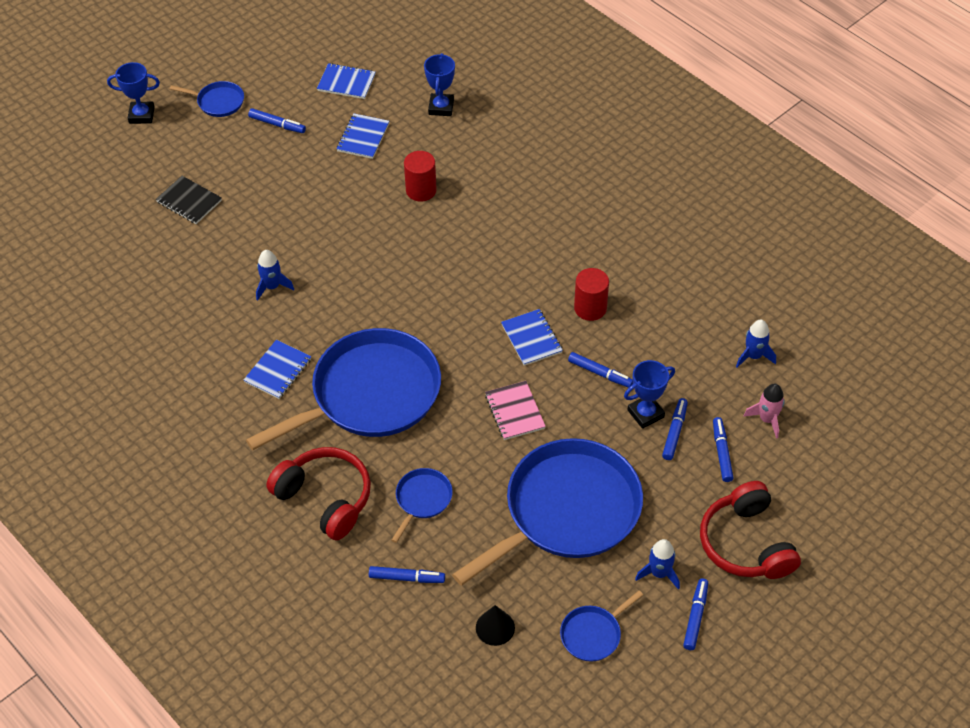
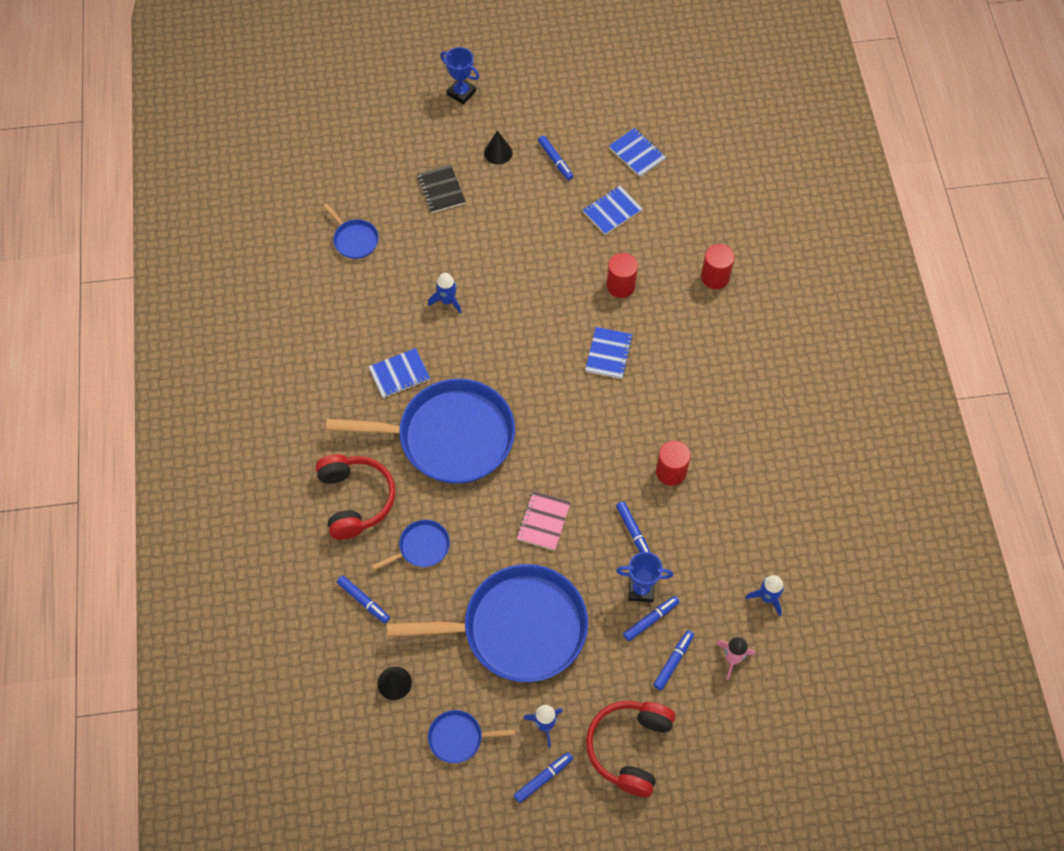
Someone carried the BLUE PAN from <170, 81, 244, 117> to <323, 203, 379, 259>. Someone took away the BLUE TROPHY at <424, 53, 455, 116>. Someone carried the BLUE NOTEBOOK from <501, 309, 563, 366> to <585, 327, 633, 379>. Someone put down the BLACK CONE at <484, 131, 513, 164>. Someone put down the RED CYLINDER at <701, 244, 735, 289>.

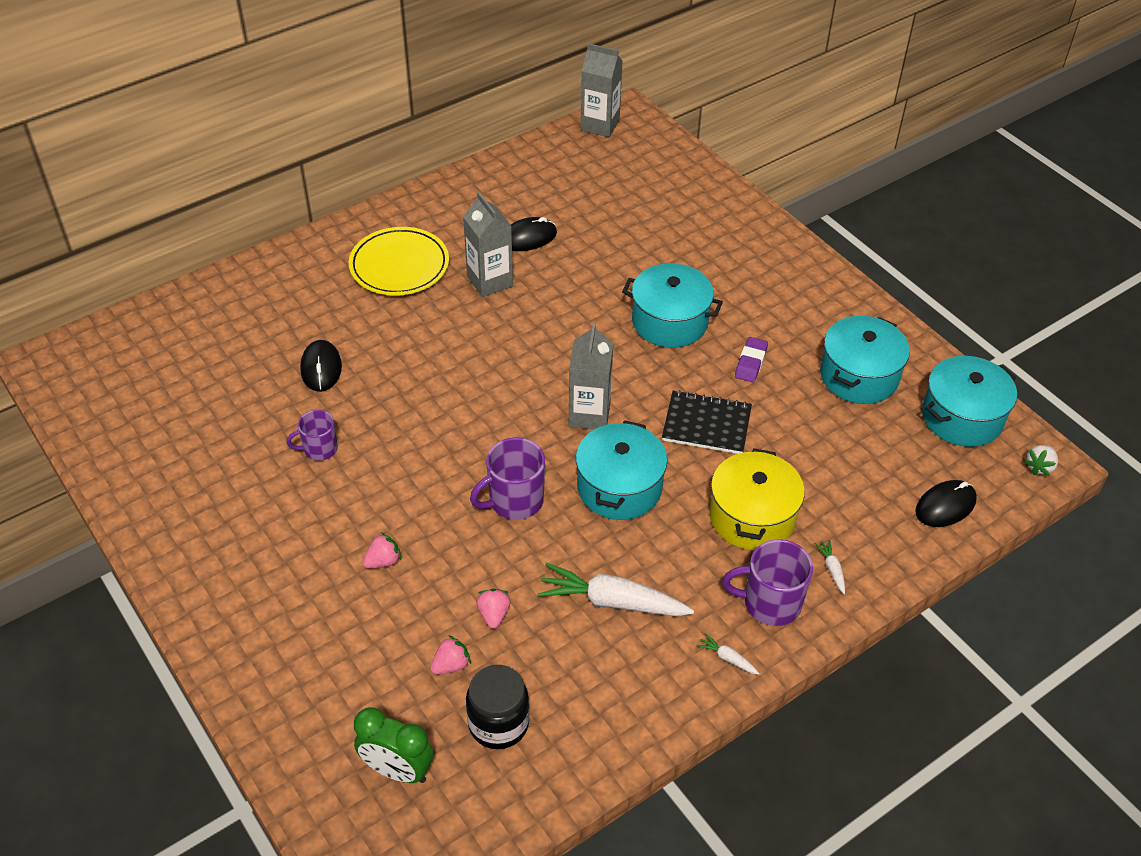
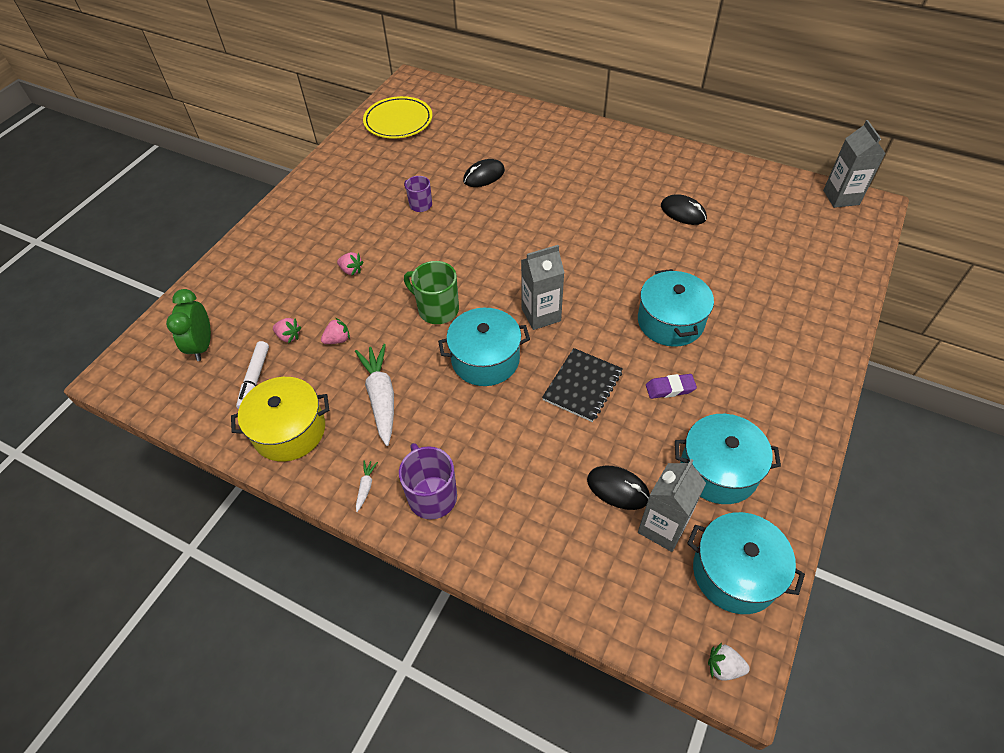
Someone carried the YELLOW PLATE from <349, 227, 449, 295> to <363, 96, 432, 139>. Someone carried the GREY CARTON from <463, 192, 513, 297> to <638, 459, 706, 552>. Someone swapped the BLACK JAR at <466, 665, 530, 749> for the WHITE MARKER at <236, 341, 269, 409>. Someone repainted the PURPLE MUG at <470, 438, 545, 520>, which became the GREEN MUG at <404, 261, 459, 324>. Someone rotated the BLACK NOTEBOOK at <662, 390, 752, 454> by 45 degrees clockwise. Someone carried the YELLOW POT from <709, 448, 805, 550> to <231, 377, 330, 462>. Someone took away the WHITE CARROT at <814, 540, 845, 594>. Someone carried the BLACK MOUSE from <915, 480, 977, 527> to <587, 466, 650, 510>.

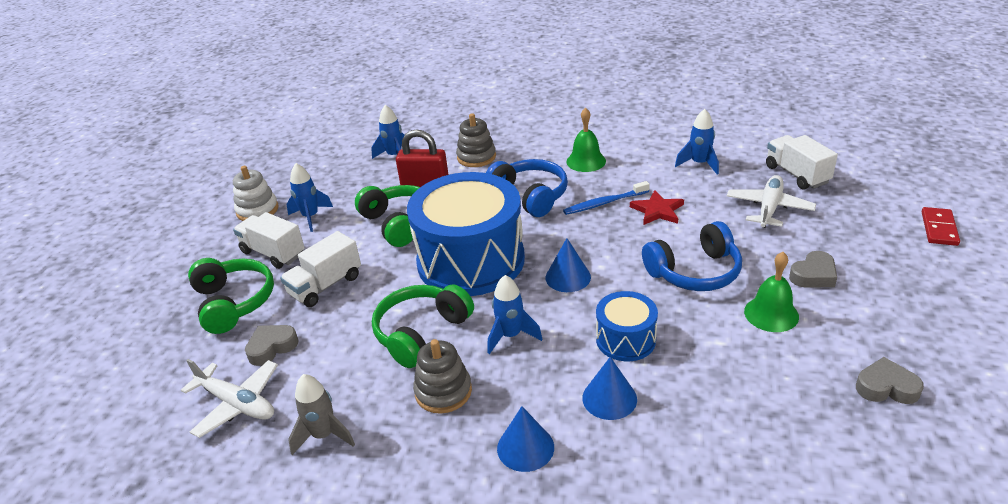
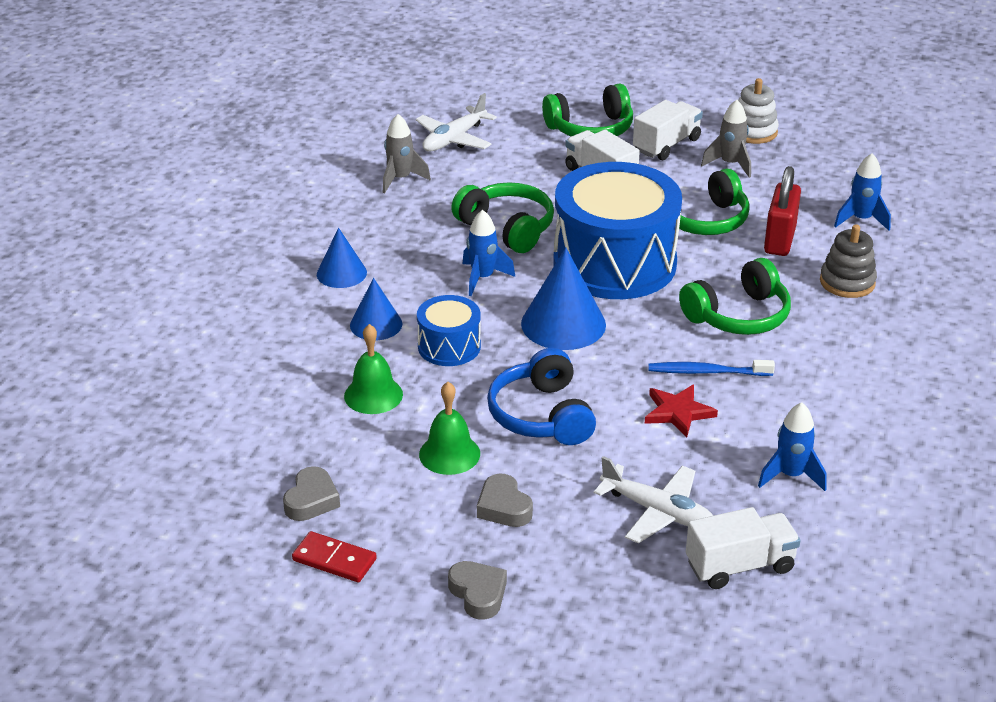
Someone carried the GREY HEART from <245, 325, 299, 366> to <448, 561, 507, 620>. Someone repainted the BLUE ROCKET at <287, 163, 333, 232>, which became the GREY ROCKET at <701, 100, 751, 178>. Someone took away the GREY STACKING TOY at <413, 339, 472, 414>. Someone repainted the BLUE HEADPHONES at <486, 159, 568, 217>, which became the GREEN HEADPHONES at <679, 258, 791, 335>. Someone scaled the BLUE CONE at <545, 238, 591, 292> by 1.62. Someone rotated the BLUE TOOTHBRUSH at <563, 181, 650, 215> by 75 degrees counterclockwise. Someone carried the GREEN BELL from <567, 108, 606, 172> to <344, 324, 403, 414>. Someone carried the RED DOMINO from <922, 207, 960, 246> to <292, 531, 377, 582>.

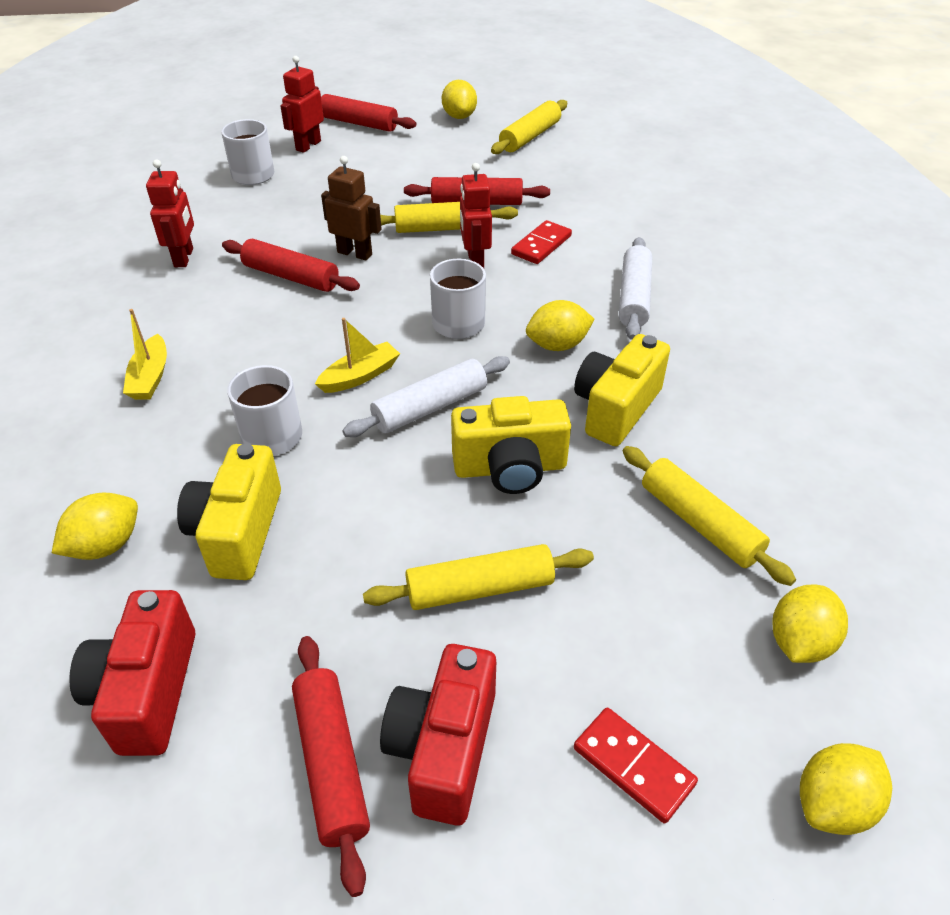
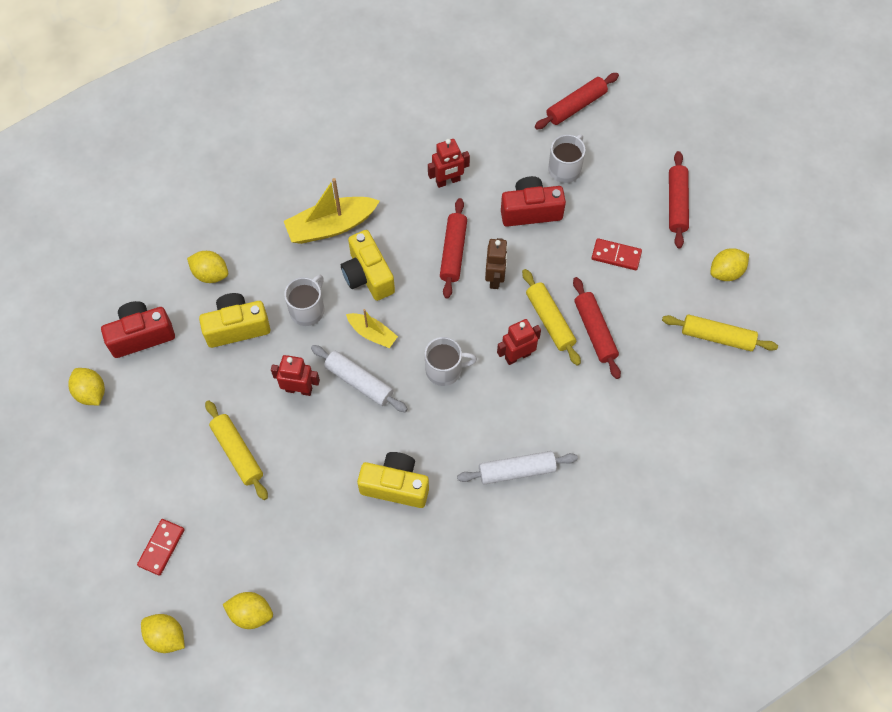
Someone scaled the YELLOW BOAT at <123, 309, 167, 400> by 1.76. Someone carried the RED ROBOT from <280, 56, 324, 153> to <271, 355, 320, 396>. Someone carried the RED ROLLING PIN from <292, 636, 370, 897> to <535, 73, 619, 129>. Someone carried the RED CAMERA from <380, 644, 496, 826> to <501, 176, 566, 227>. Someone carried the YELLOW CAMERA from <451, 396, 571, 494> to <341, 230, 395, 301>. Someone carried the RED DOMINO from <511, 220, 572, 264> to <592, 238, 642, 270>. Someone carried the YELLOW LEMON from <526, 300, 594, 351> to <68, 368, 105, 405>. Someone took away the YELLOW ROLLING PIN at <623, 446, 796, 586>.

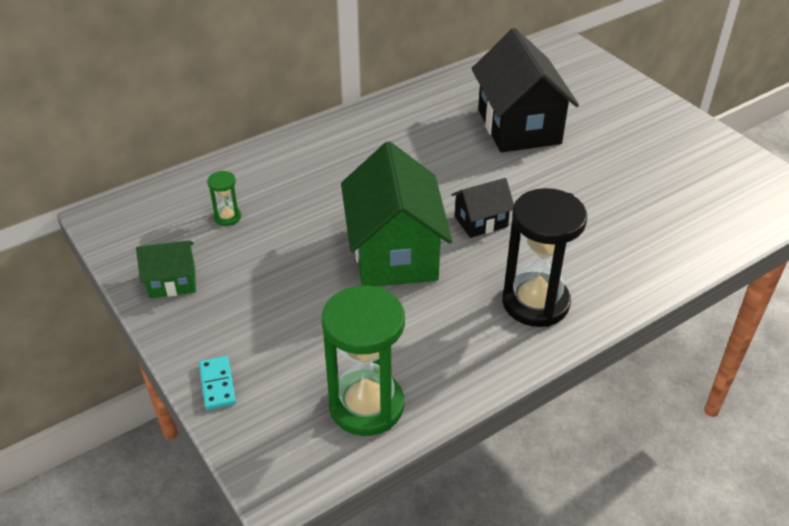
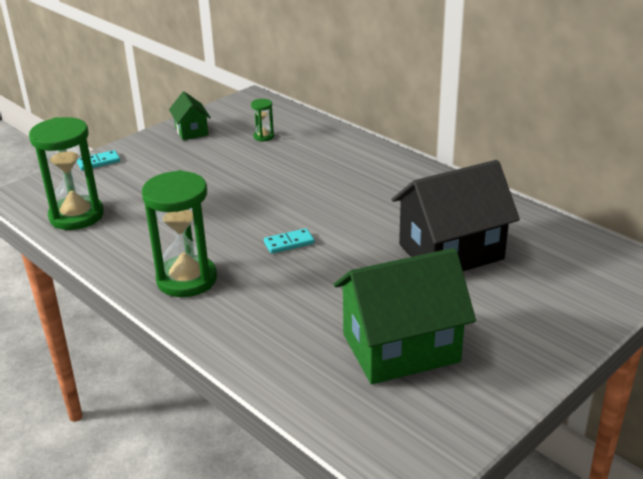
Someone carried the GREEN HOUSE from <341, 141, 452, 286> to <334, 248, 476, 384>. Someone swapped the BLACK HOUSE at <451, 178, 514, 238> for the TURQUOISE DOMINO at <264, 228, 315, 254>. Someone repainted the BLACK HOURGLASS at <502, 188, 587, 327>, which became the GREEN HOURGLASS at <142, 170, 217, 297>.

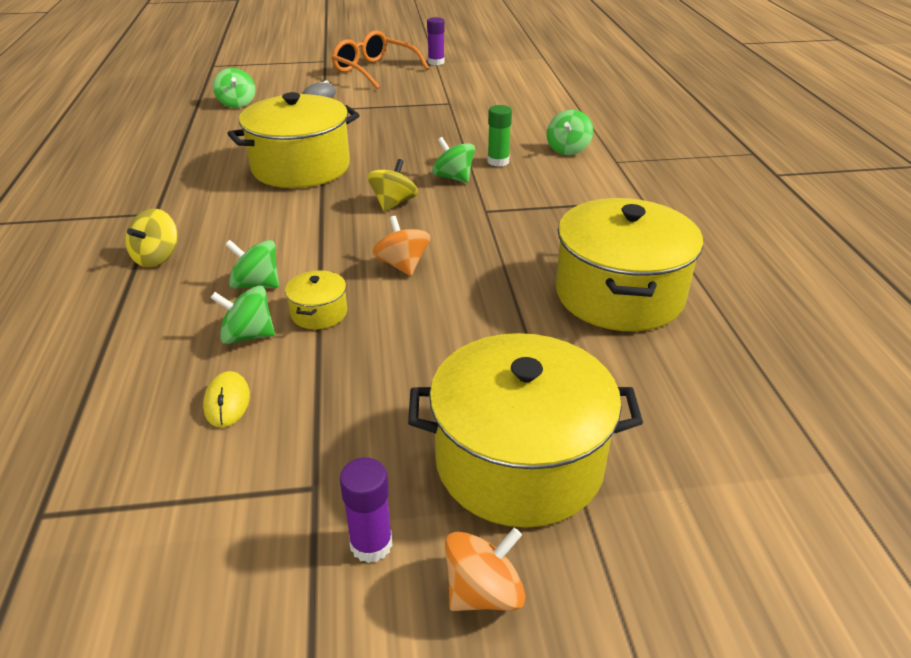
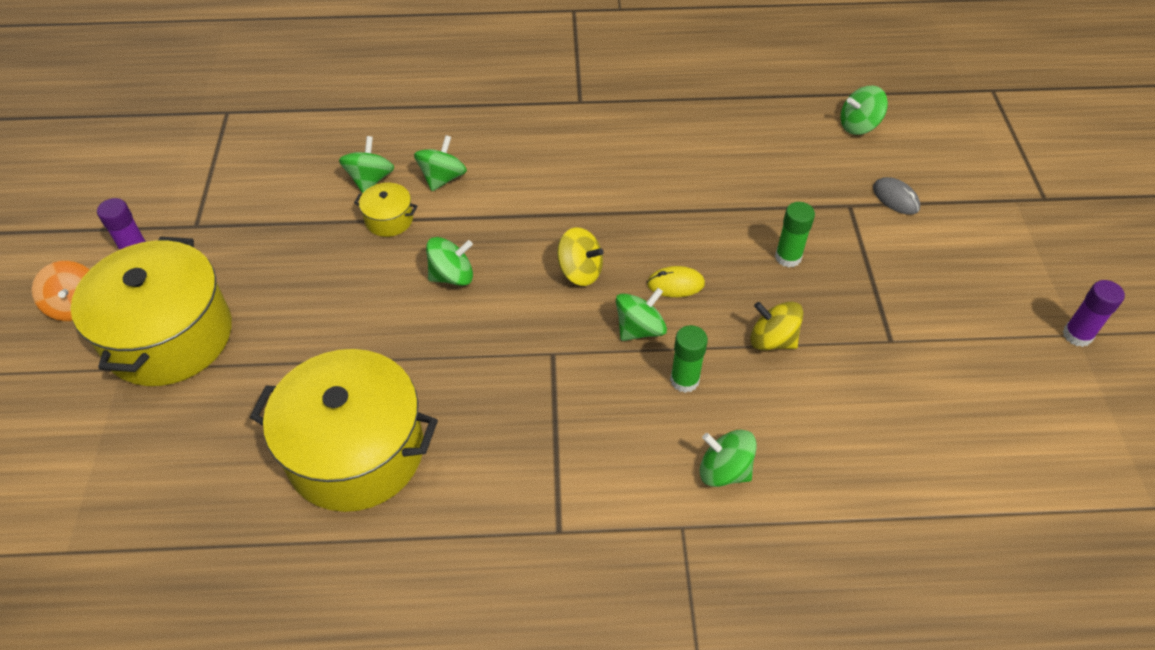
Someone carried the YELLOW SPINNING TOP from <125, 208, 177, 267> to <750, 302, 803, 350>. Someone carried the YELLOW MOUSE from <203, 371, 250, 427> to <647, 266, 705, 297>. Someone took away the YELLOW POT at <227, 92, 359, 188>. Someone took away the ORANGE GLASSES at <331, 30, 429, 89>. Someone repainted the ORANGE SPINNING TOP at <372, 216, 430, 276>, which became the GREEN SPINNING TOP at <426, 237, 473, 286>. Someone put down the GREEN GLUE STICK at <775, 202, 815, 268>.

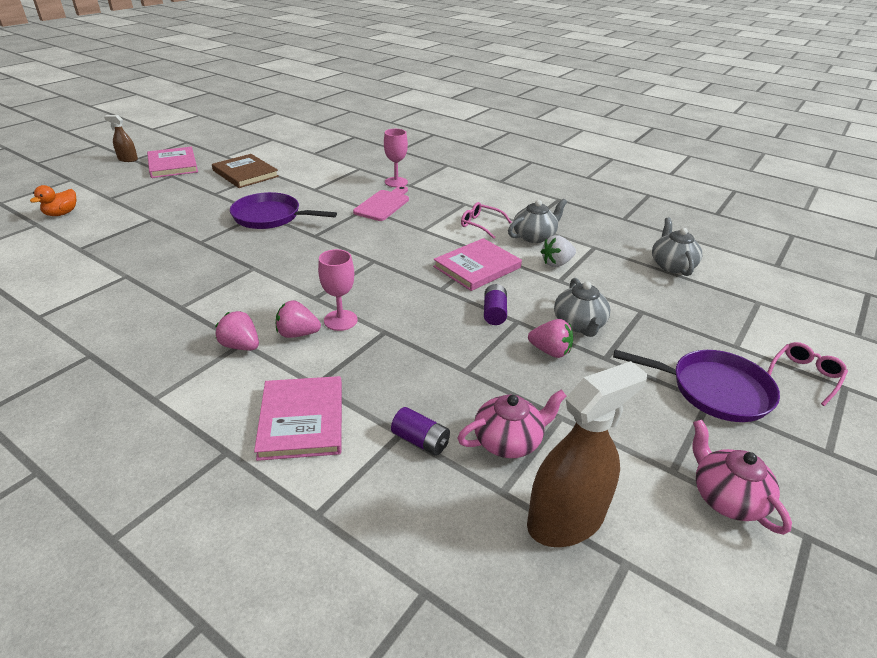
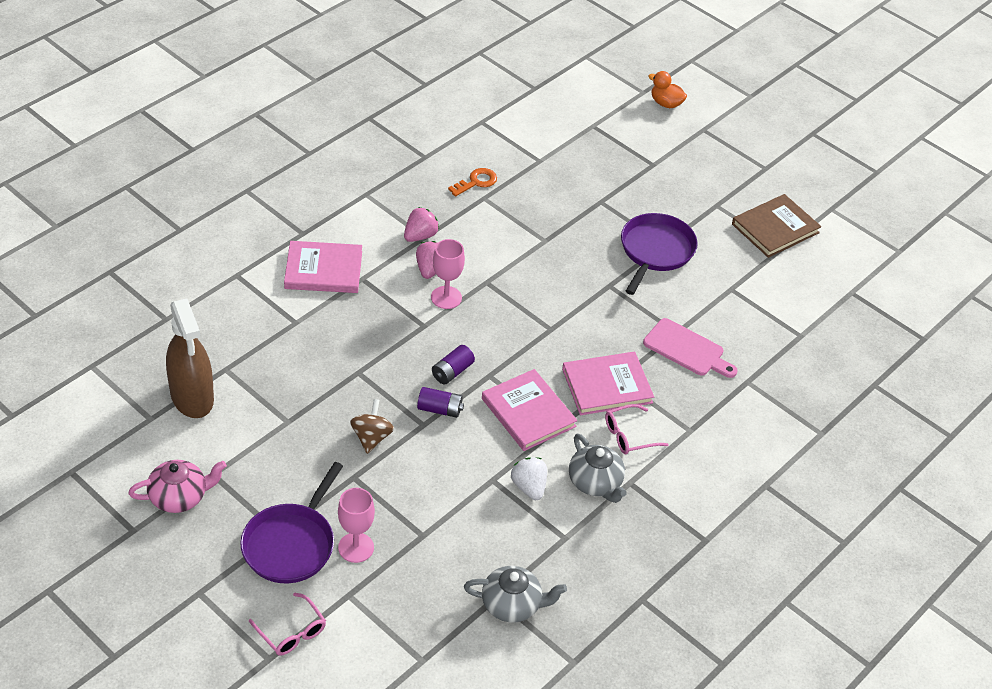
Someone took away the BROWN SPRAY BOTTLE at <104, 115, 138, 162>. Someone carried the PINK BOOK from <147, 147, 198, 178> to <562, 352, 654, 415>. Someone carried the PINK GOBLET from <384, 129, 408, 187> to <338, 488, 375, 563>. Someone carried the PURPLE BATTERY from <391, 407, 450, 456> to <432, 345, 475, 385>. Someone took away the PINK TEAPOT at <457, 389, 566, 458>. Someone rotated the PINK GLASSES at <461, 202, 512, 239> by 150 degrees counterclockwise. Someone swapped the PINK STRAWBERRY at <528, 319, 573, 358> for the BROWN SPINNING TOP at <350, 399, 394, 454>. Someone took away the GREY TEAPOT at <554, 278, 610, 337>. Someone put down the ORANGE KEY at <448, 168, 497, 196>.

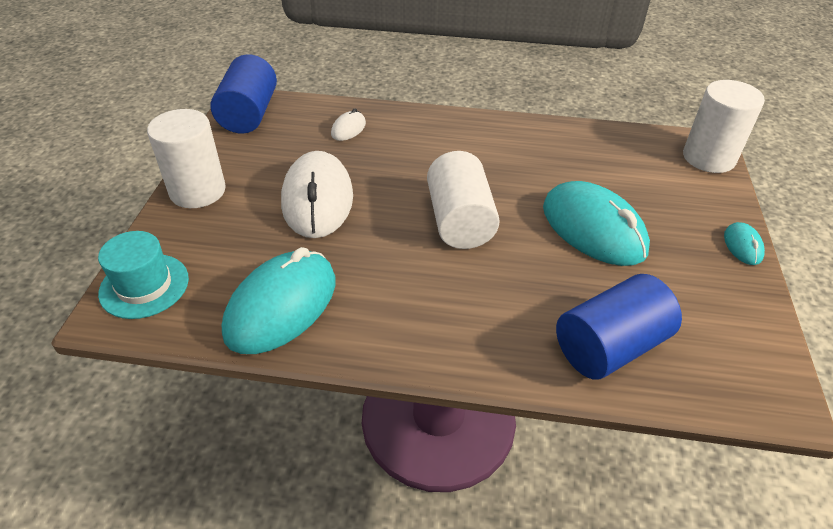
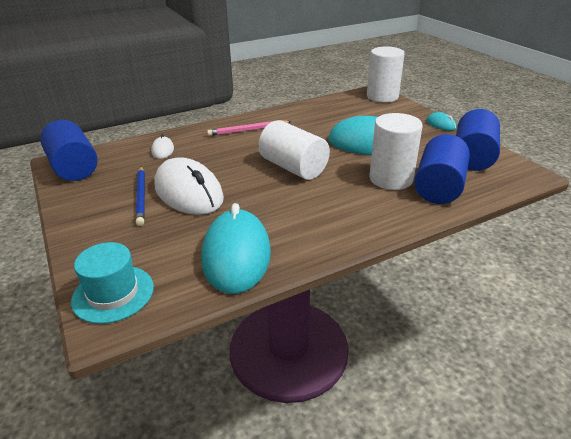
Someone carried the WHITE CYLINDER from <147, 109, 226, 208> to <369, 113, 423, 190>. Someone put down the BLUE PENCIL at <136, 166, 145, 226>. Someone put down the PINK PENCIL at <207, 120, 292, 136>. Someone put down the BLUE CYLINDER at <456, 109, 500, 171>.

